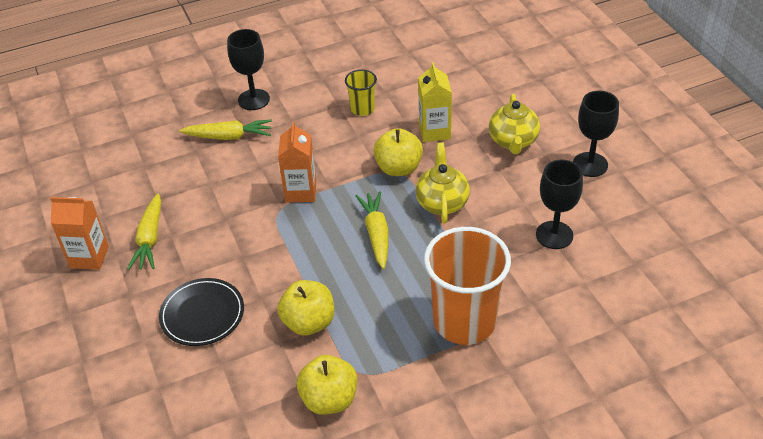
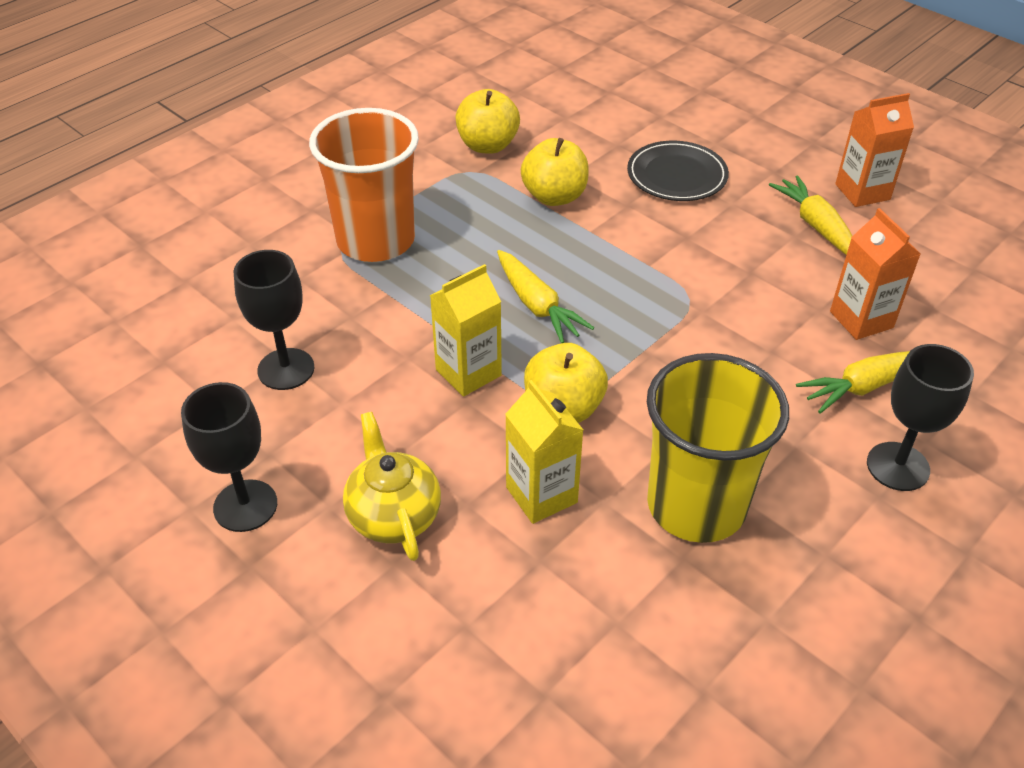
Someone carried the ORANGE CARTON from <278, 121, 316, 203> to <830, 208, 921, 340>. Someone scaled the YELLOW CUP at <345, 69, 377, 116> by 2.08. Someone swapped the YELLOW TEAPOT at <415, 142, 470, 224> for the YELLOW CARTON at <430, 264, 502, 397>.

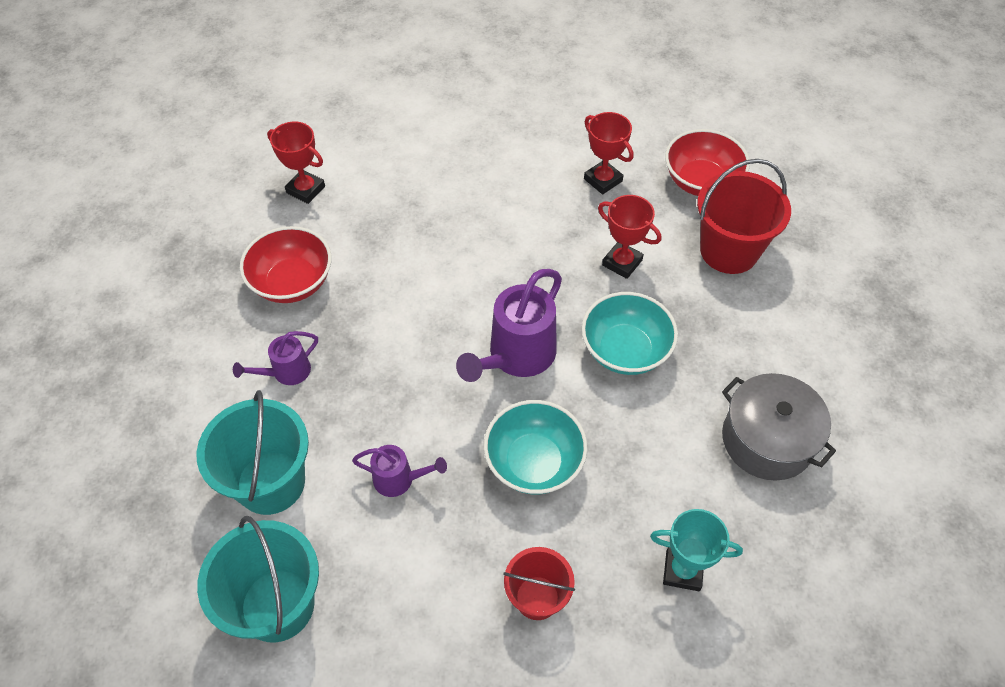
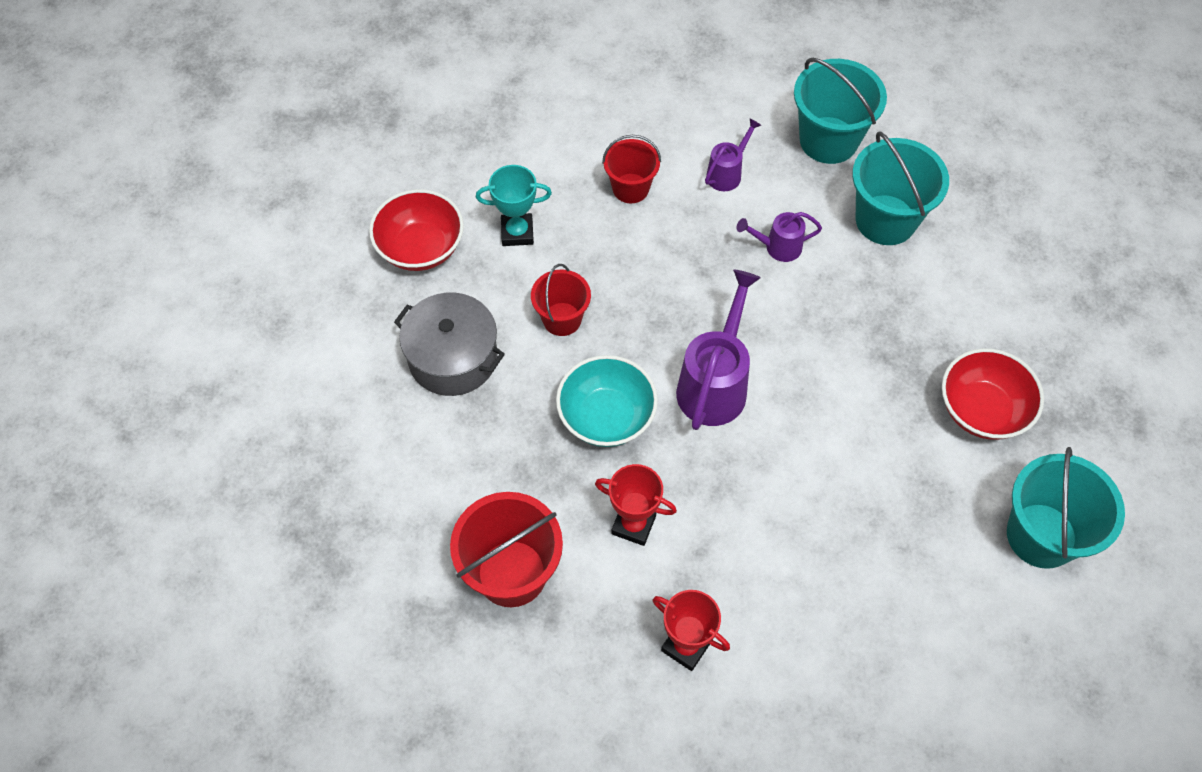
Someone carried the PURPLE WATERING CAN from <233, 331, 318, 385> to <705, 118, 761, 191>. Someone swapped the RED TROPHY at <267, 121, 325, 204> for the TURQUOISE BUCKET at <1007, 447, 1125, 569>. Someone took away the TURQUOISE BOWL at <484, 400, 588, 495>. Someone carried the RED BOWL from <665, 129, 750, 196> to <369, 189, 464, 271>. Someone put down the RED BUCKET at <531, 264, 591, 336>.

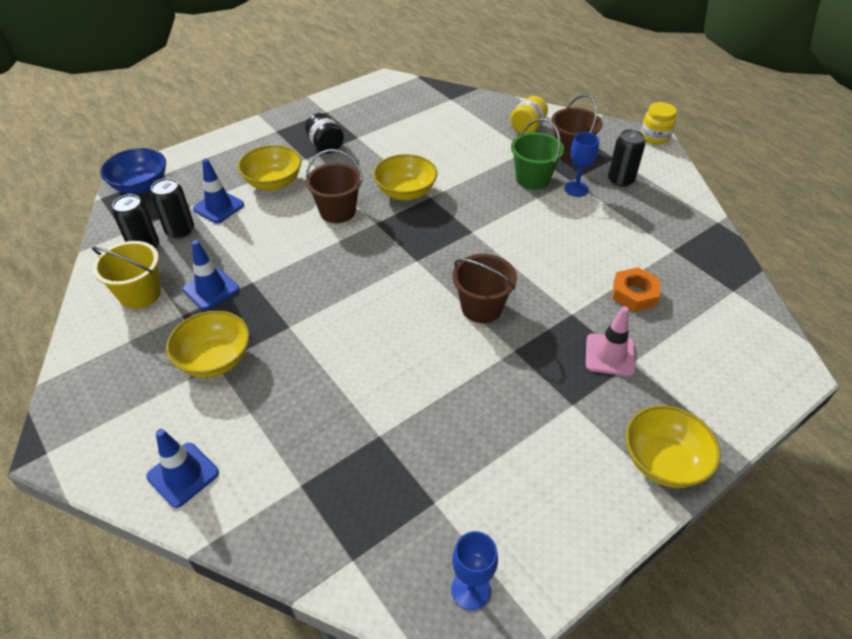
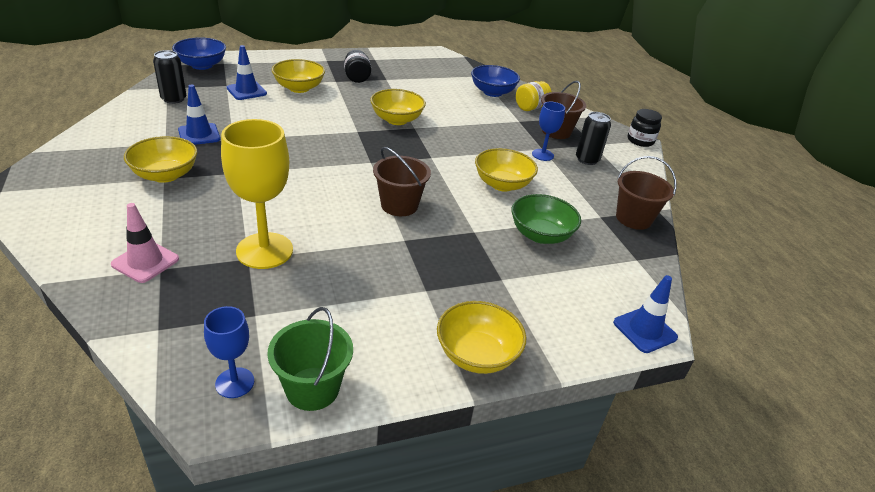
Someone took away the YELLOW BUCKET at <92, 241, 161, 309>. Someone carried the BLUE TRAFFIC CONE from <146, 429, 219, 508> to <613, 275, 678, 353>. Someone took away the BLACK CAN at <151, 178, 194, 239>. Someone carried the BROWN BUCKET from <305, 149, 363, 223> to <616, 156, 677, 230>. Someone carried the GREEN BUCKET from <511, 119, 564, 190> to <267, 307, 353, 411>. Someone carried the PINK TRAFFIC CONE from <586, 306, 635, 377> to <111, 203, 179, 283>. Someone swapped the ORANGE NUT at <612, 267, 660, 312> for the GREEN BOWL at <511, 194, 581, 244>. Someone repainted the YELLOW JAR at <641, 102, 677, 145>, which became the BLACK JAR at <628, 109, 662, 147>. Someone put down the YELLOW GOBLET at <221, 119, 293, 269>. Someone put down the BLUE BOWL at <471, 65, 520, 97>. Someone put down the YELLOW BOWL at <475, 148, 538, 192>.

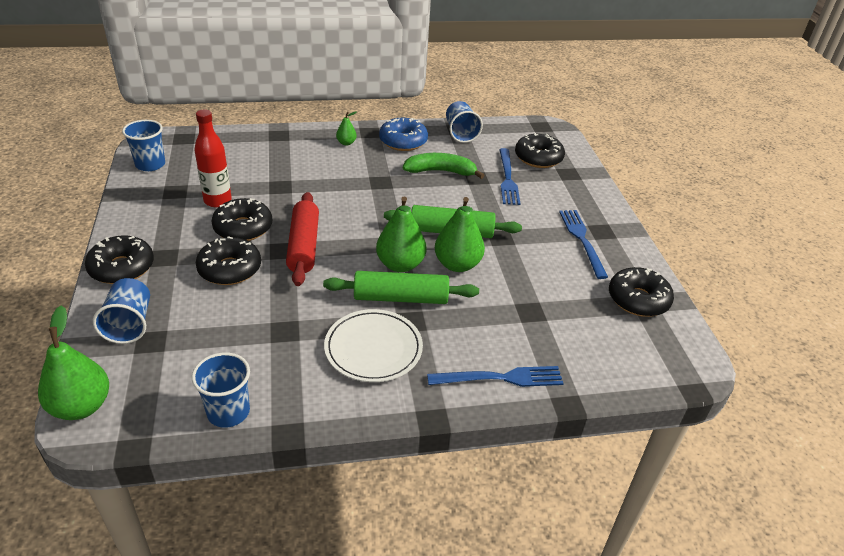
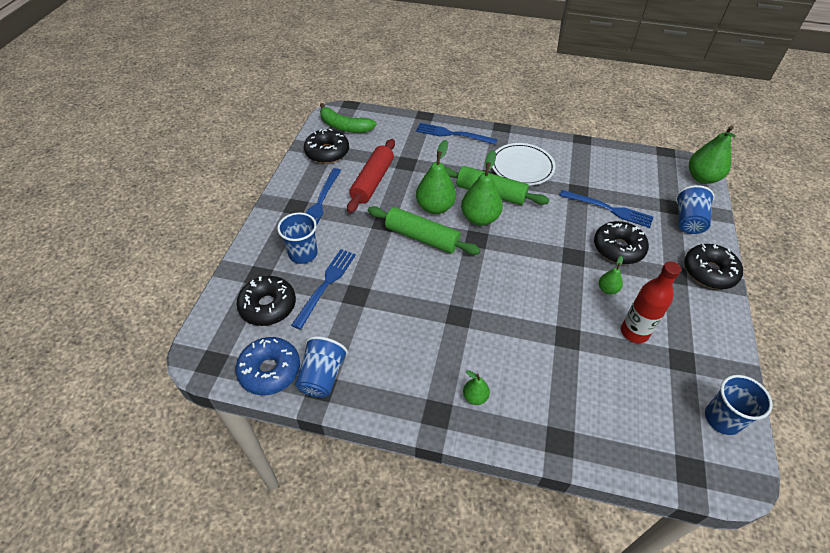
Someone carried the BLUE CUP from <192, 353, 250, 428> to <277, 213, 317, 264>. Someone swapped the BLACK DONUT at <212, 198, 272, 241> for the GREEN PEAR at <599, 256, 623, 294>. Someone carried the RED ROLLING PIN from <286, 192, 319, 286> to <347, 139, 395, 213>. Someone carried the BLUE DONUT from <379, 118, 428, 151> to <236, 337, 300, 395>. Someone carried the GREEN BANANA from <403, 153, 485, 179> to <320, 103, 377, 133>. Someone put down the BLUE FORK at <560, 190, 653, 228>.

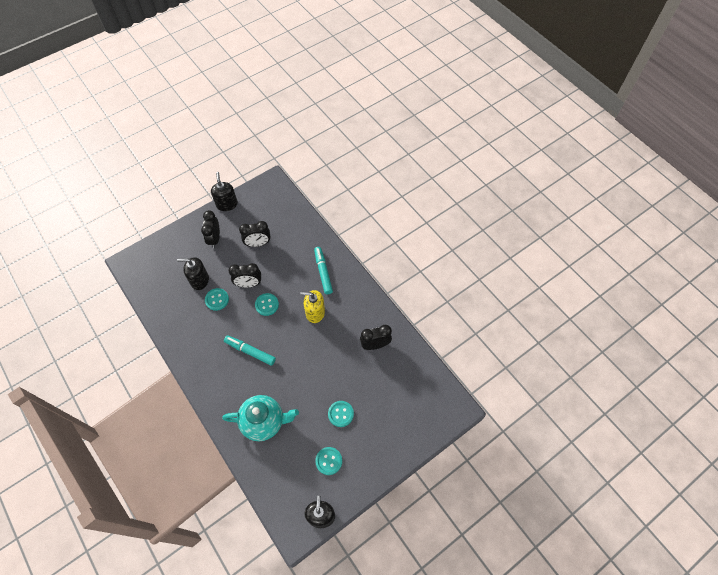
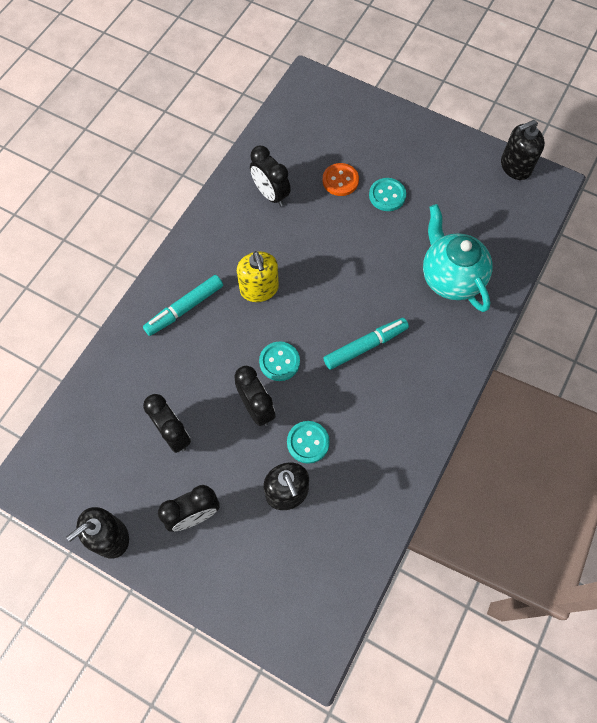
Someone rotated the TURQUOISE MARKER at <224, 335, 276, 366> by 120 degrees counterclockwise. Someone took away the TURQUOISE BUTTON at <315, 447, 342, 475>. Someone put down the ORANGE BUTTON at <323, 163, 359, 196>.

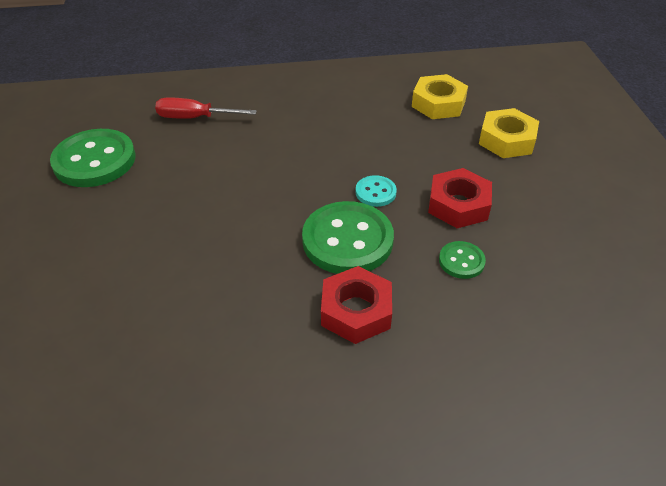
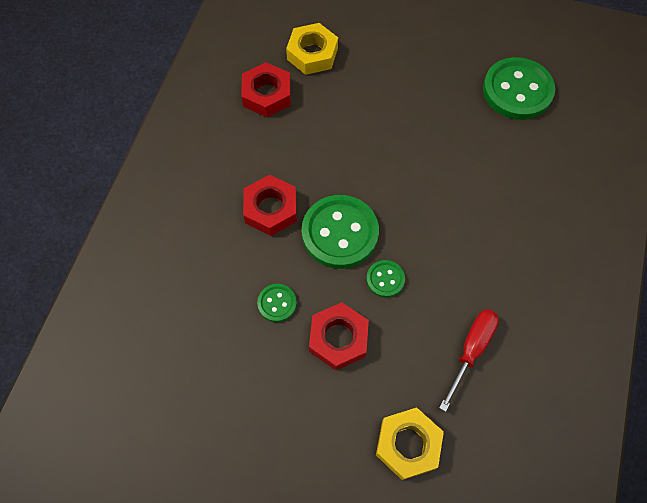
Someone carried the RED SCREWDRIVER from <155, 97, 257, 119> to <439, 309, 499, 412>. Someone repainted the TURQUOISE BUTTON at <355, 175, 397, 207>, which became the GREEN BUTTON at <366, 260, 405, 298>. Someone carried the YELLOW NUT from <412, 74, 468, 119> to <286, 23, 338, 75>. Someone put down the RED NUT at <241, 62, 291, 117>.

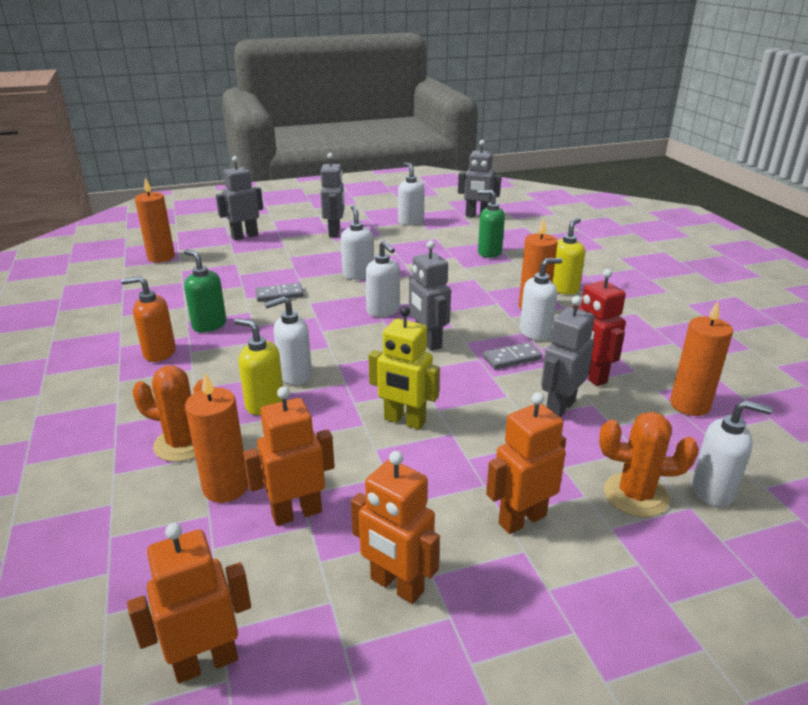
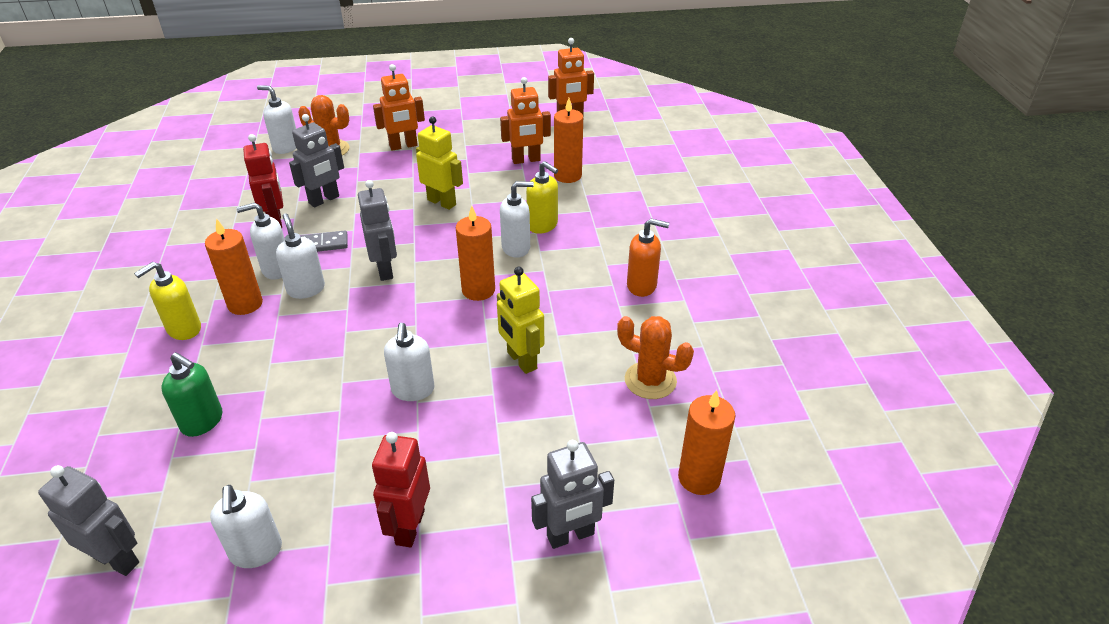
Someone carried the ORANGE CACTUS from <132, 365, 203, 462> to <617, 316, 694, 399>. Someone took away the GREEN SOAP DISPENSER at <184, 250, 226, 332>. Someone swapped the GREY DOMINO at <255, 283, 304, 302> for the YELLOW ROBOT at <497, 266, 544, 374>. Someone repainted the GREY ROBOT at <320, 153, 344, 237>, which became the RED ROBOT at <372, 432, 430, 547>. Someone took away the ORANGE ROBOT at <351, 451, 440, 604>. Someone carried the WHITE SOAP DISPENSER from <365, 241, 400, 317> to <276, 213, 325, 299>. Someone carried the ORANGE CANDLE from <670, 301, 733, 416> to <456, 206, 495, 301>.

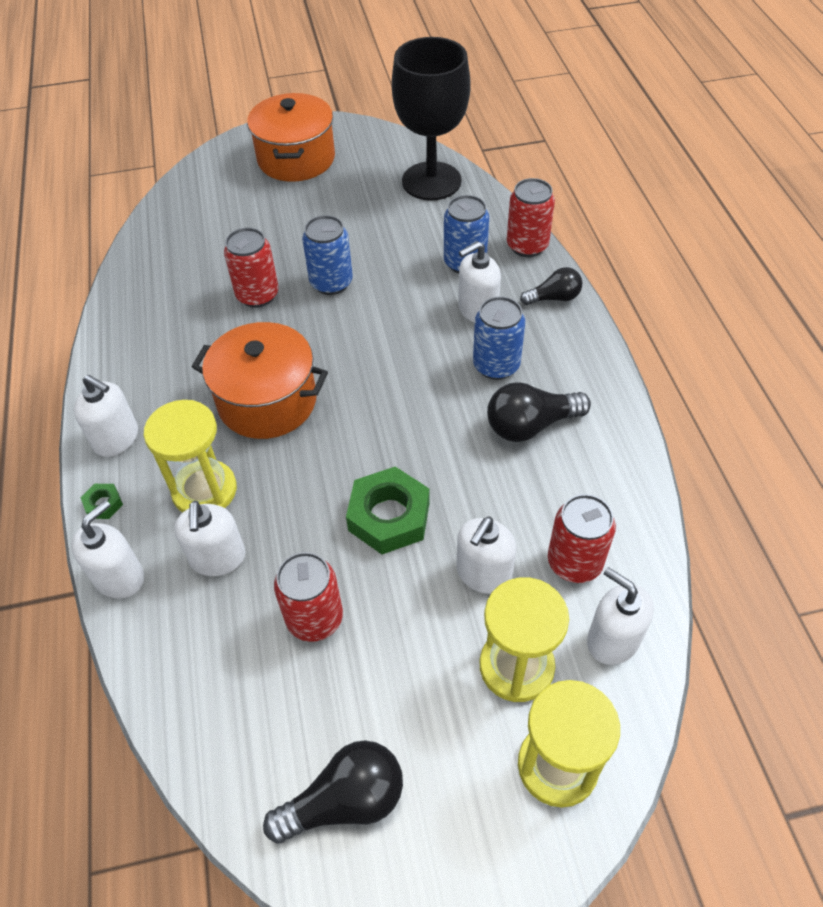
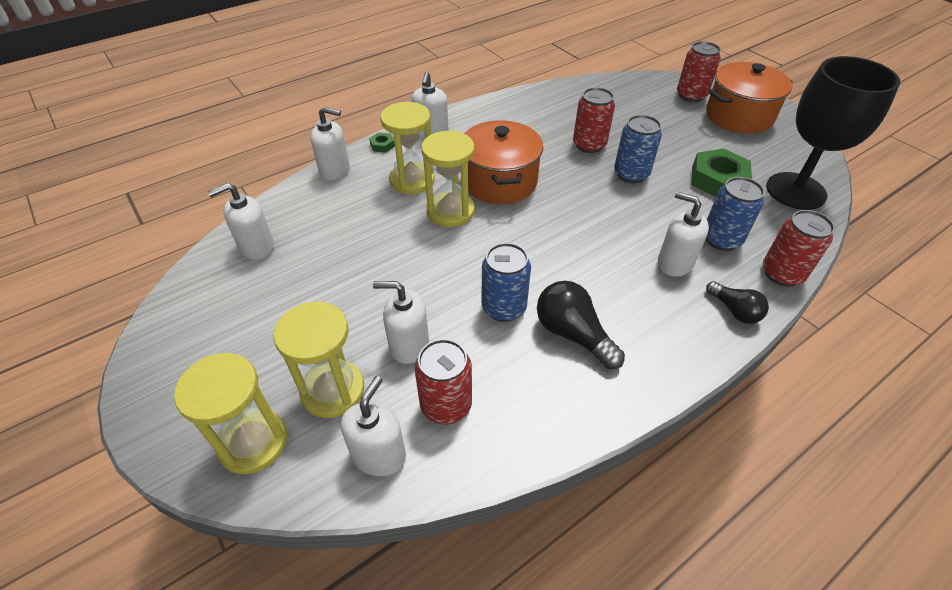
Someone carried the WHITE SOAP DISPENSER from <174, 501, 245, 576> to <208, 183, 274, 260>. Someone took away the BLACK LIGHT BULB at <263, 740, 403, 844>. Someone carried the RED CAN from <274, 552, 343, 642> to <677, 41, 721, 102>. Someone carried the GREEN NUT from <346, 467, 430, 554> to <691, 148, 752, 197>. Someone carried the BLUE CAN from <473, 296, 525, 380> to <481, 243, 531, 322>. Someone put down the YELLOW HOURGLASS at <421, 131, 475, 227>.

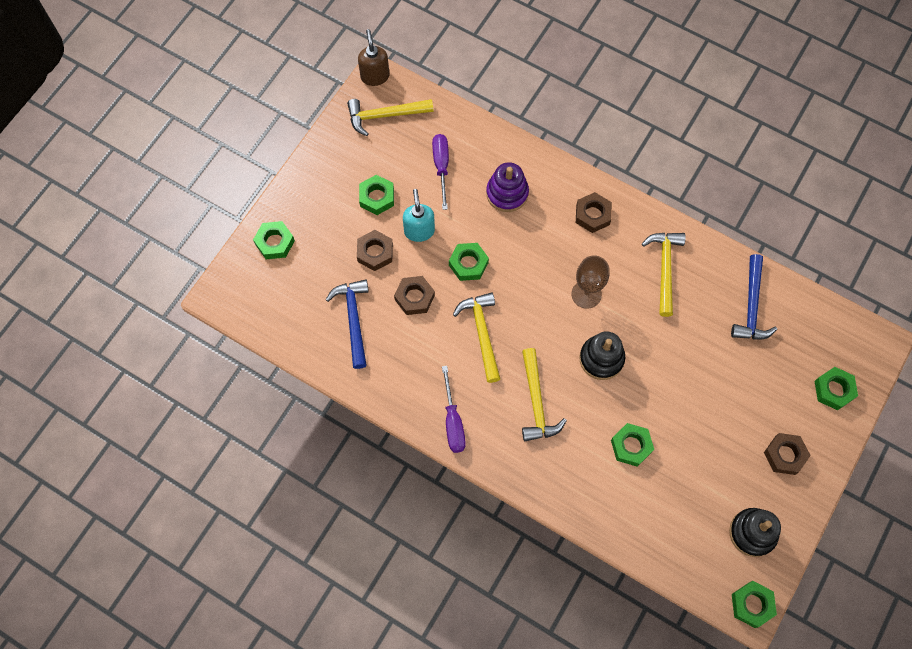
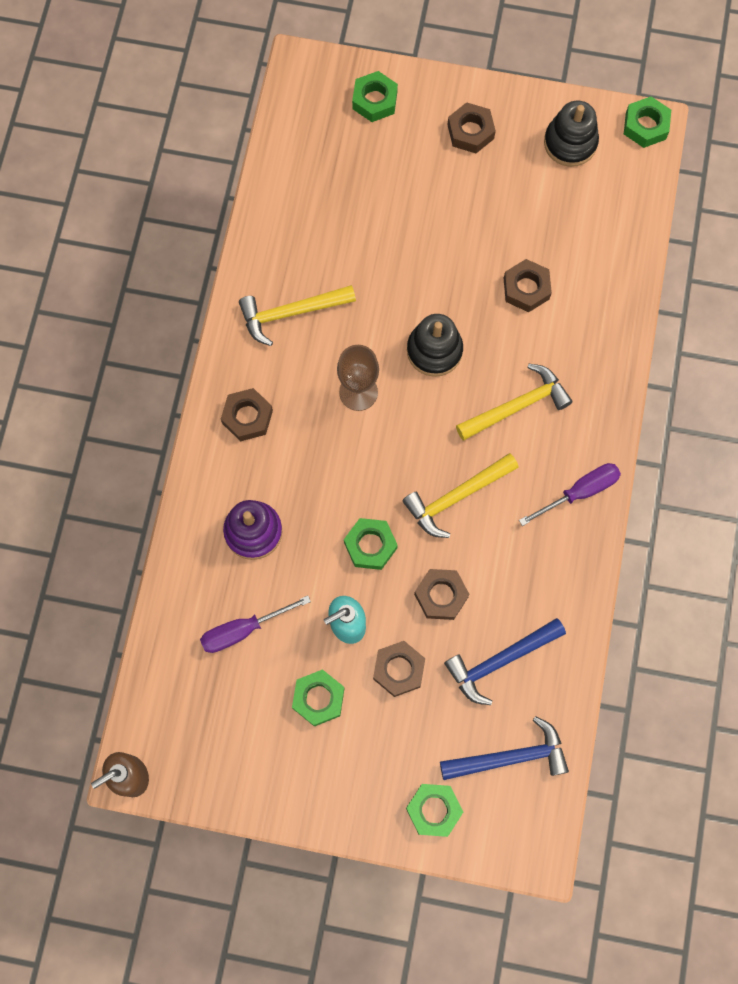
Someone took away the YELLOW HAMMER at <347, 99, 434, 136>. Someone repainted the GREEN NUT at <611, 423, 654, 467>, which became the BROWN NUT at <504, 259, 552, 312>. Someone carried the BLUE HAMMER from <731, 254, 777, 340> to <440, 716, 569, 780>.

